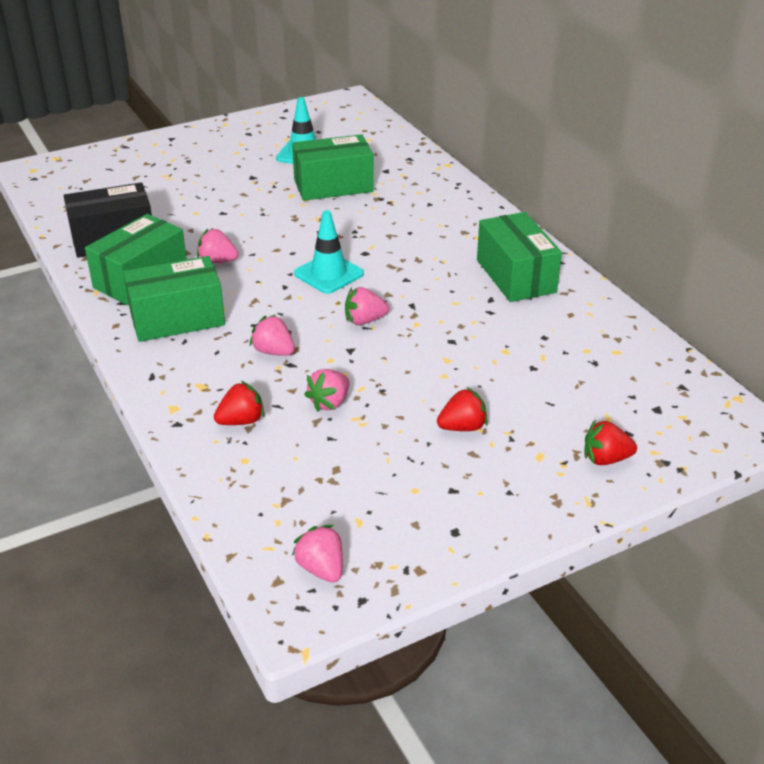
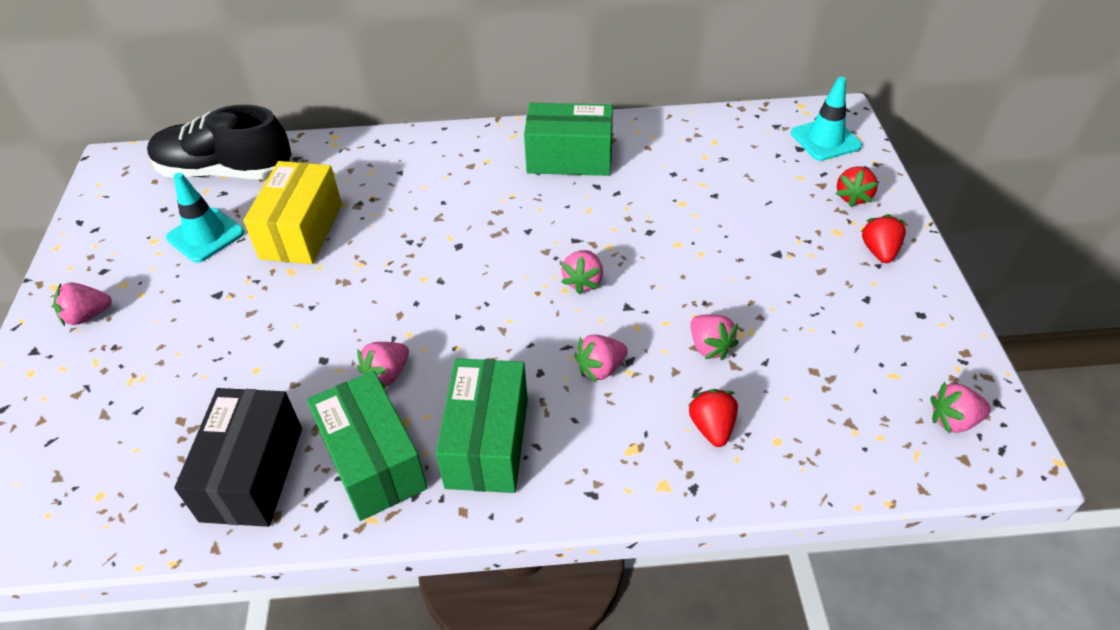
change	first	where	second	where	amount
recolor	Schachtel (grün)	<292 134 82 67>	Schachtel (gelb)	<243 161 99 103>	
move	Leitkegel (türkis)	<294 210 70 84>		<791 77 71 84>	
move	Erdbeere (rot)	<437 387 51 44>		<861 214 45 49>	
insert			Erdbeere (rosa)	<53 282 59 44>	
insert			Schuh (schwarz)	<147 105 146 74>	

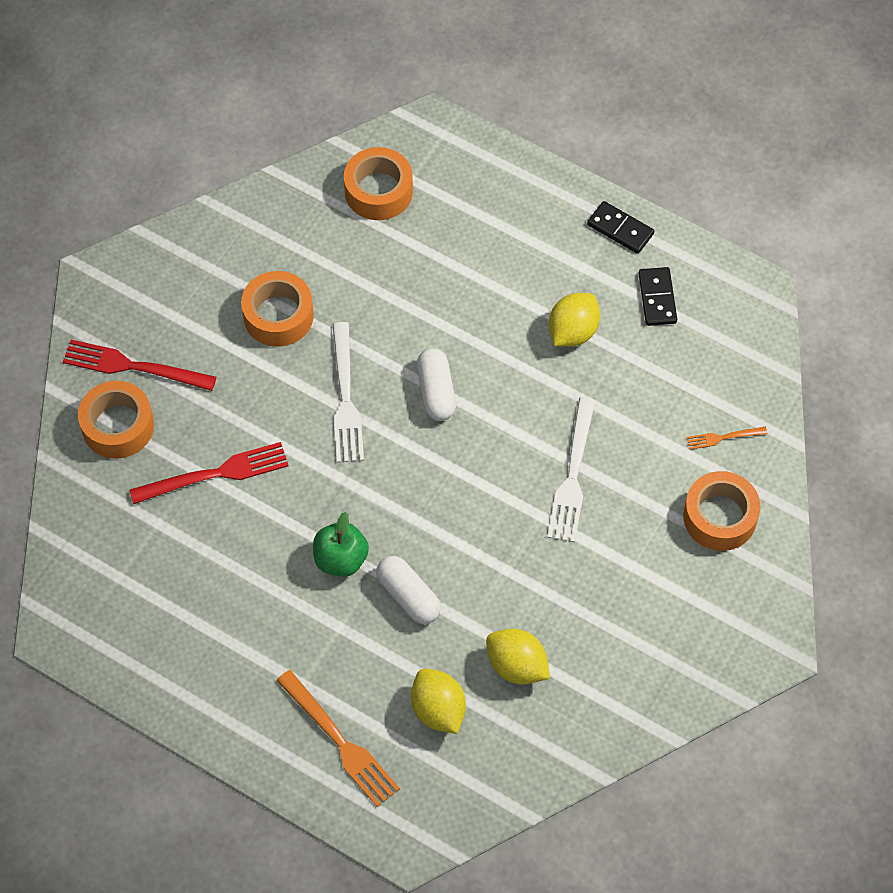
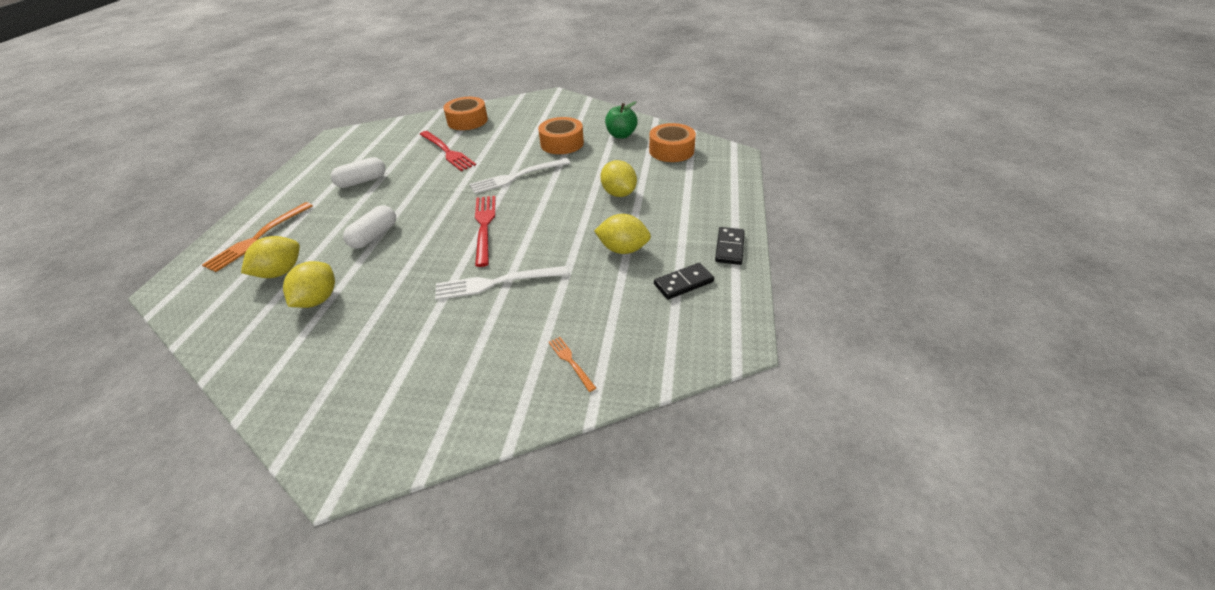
change	first	where	second	where	amount
move	Gabel (rot)	<63 339 154 52>		<475 196 21 71>	
move	Apfel (grün)	<313 512 56 65>		<605 102 33 37>	
move	Kapsel (weiß)	<417 348 39 73>		<331 157 54 31>	
delete	Klebeband (orange)	<683 471 77 80>			
insert			Zitrone (gelb)	<600 160 37 37>	

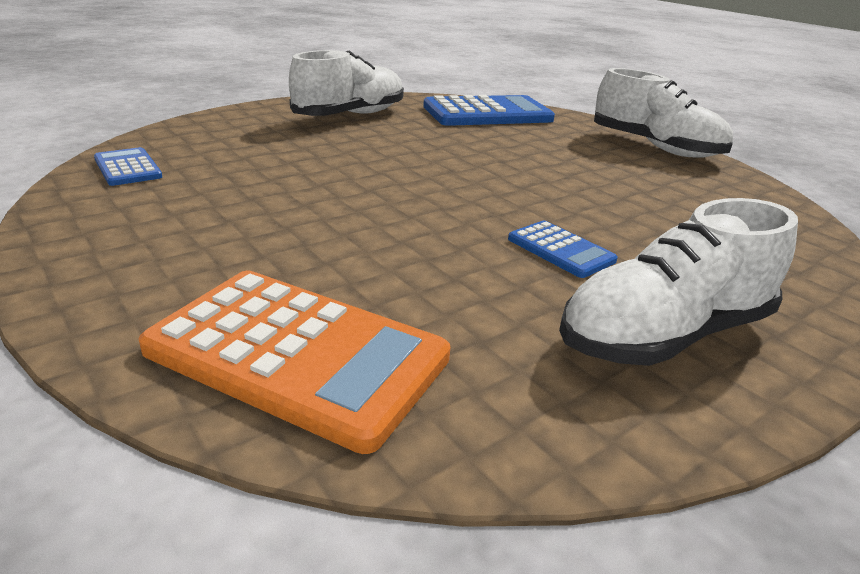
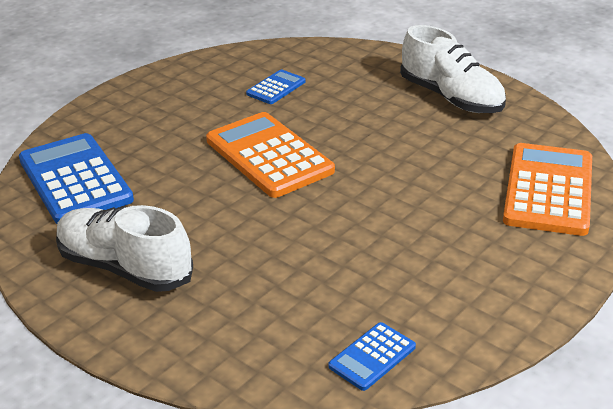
change	first	where	second	where	amount
move	Taschenrechner (blau)	<508 221 110 57>		<246 70 60 34>	
delete	Schuh (weiß)	<594 68 139 90>			
insert			Taschenrechner (orange)	<206 112 129 86>	

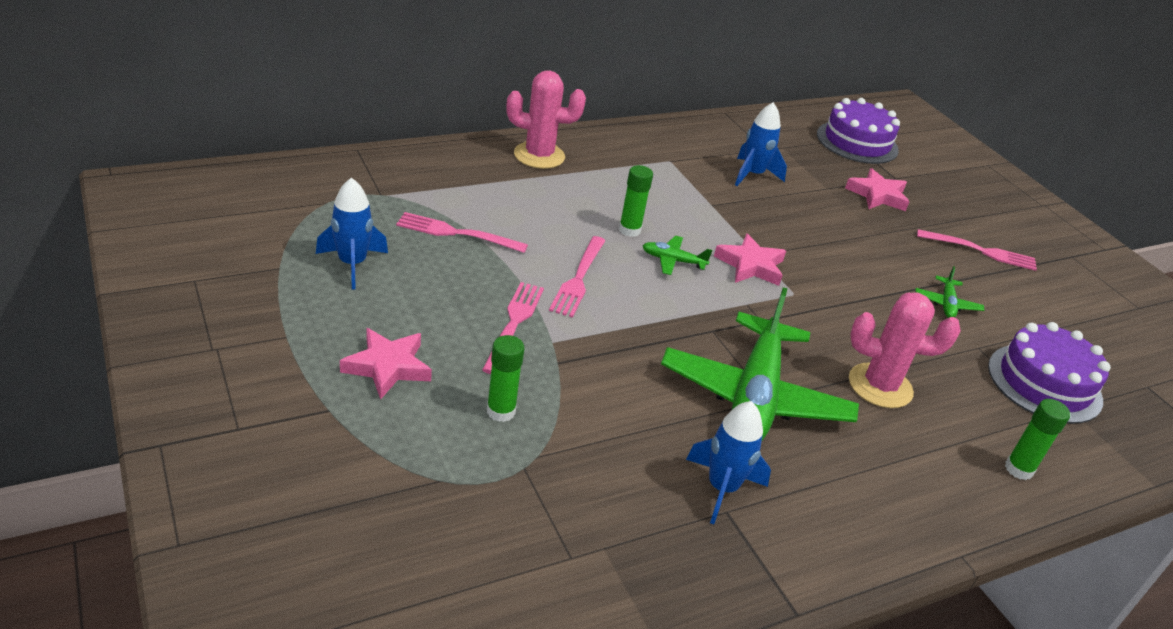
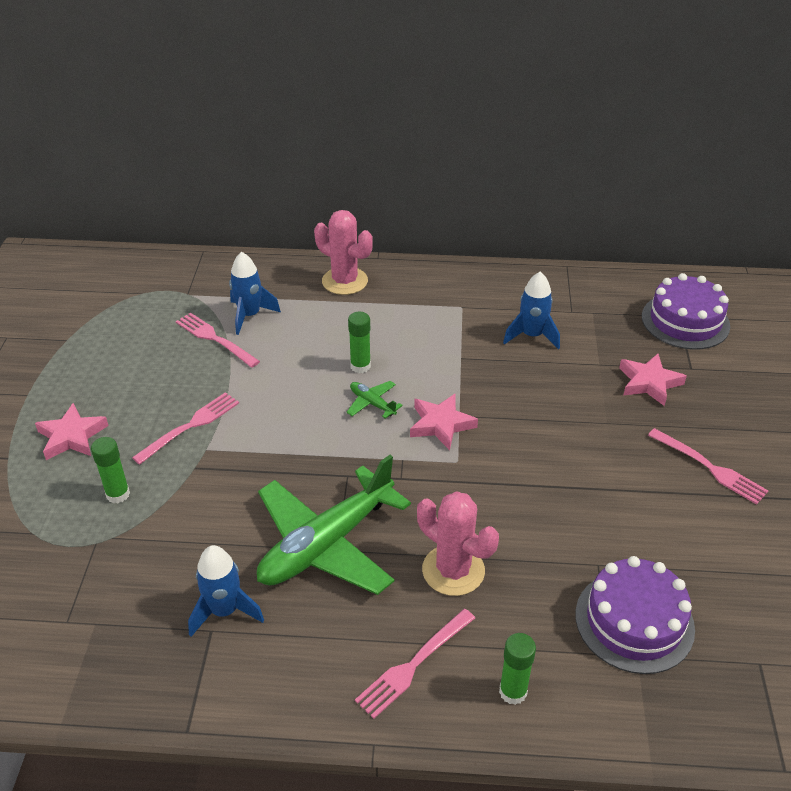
change	first	where	second	where	amount
move	Rakete (blau)	<316 178 72 111>		<229 252 52 83>	
move	Gabel (rosa)	<549 236 57 82>		<355 609 120 110>	
delete	Flugzeug (grün)	<915 266 69 52>			

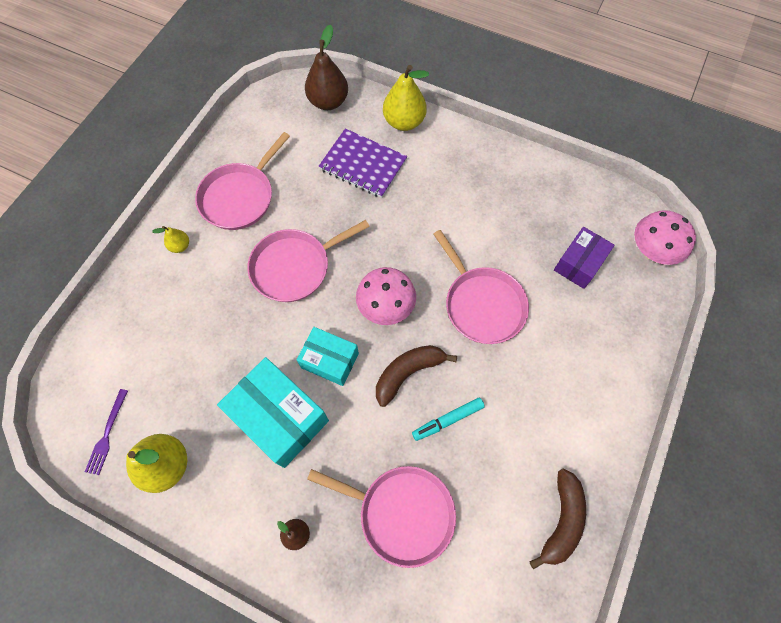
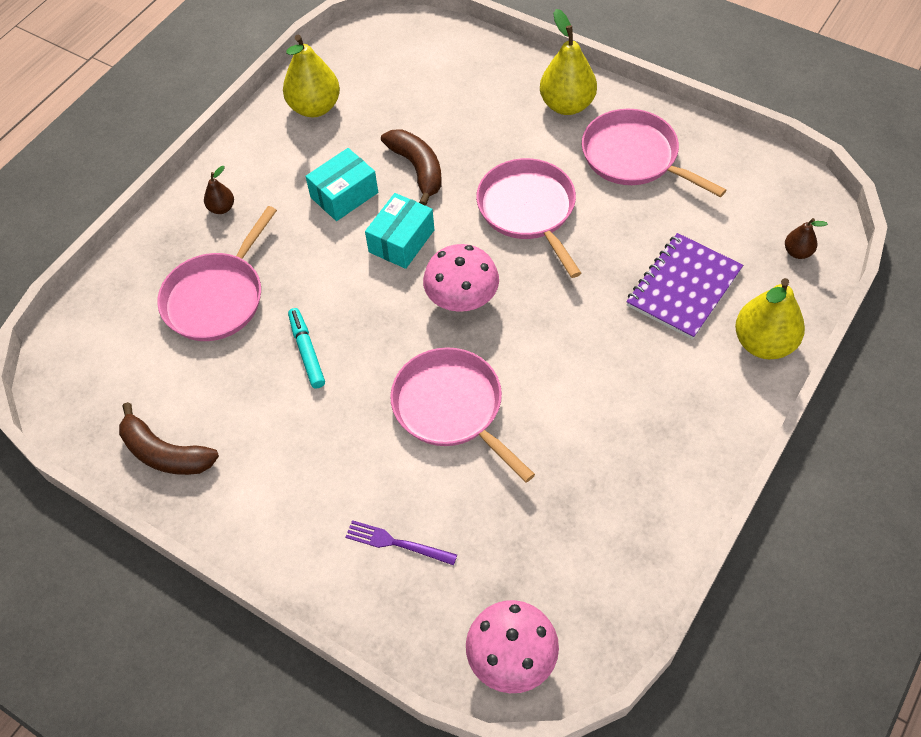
change	first	where	second	where	amount
move	Gabel (lila)	<85 389 43 86>		<345 520 112 46>	
resize	Birne (gelb)	<152 226 37 27>		<540 9 57 106>	x1.99
resize	Schachtel (türkis)	<217 357 112 111>		<305 148 73 73>	x0.62
resize	Birne (braun)	<305 25 43 85>		<785 218 43 41>	x0.50
move	Banane (braun)	<376 345 81 62>		<381 129 61 77>	
rotate	Pfanne (rosa)	<433 230 96 114>		<390 347 145 135>	75 degrees clockwise
delete	Schachtel (lila)	<554 227 61 62>			

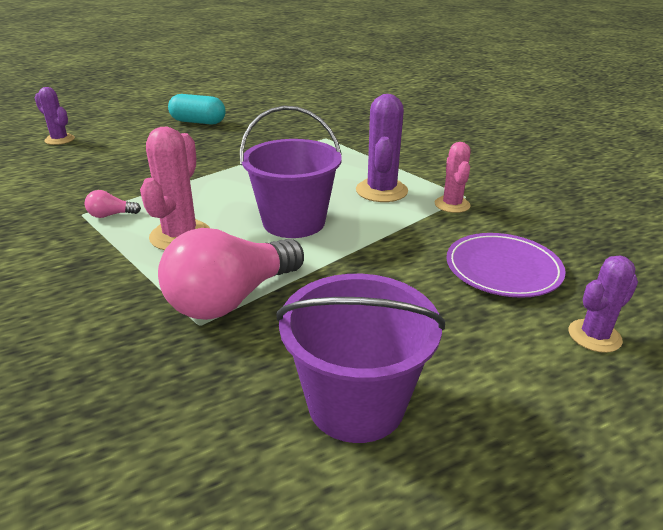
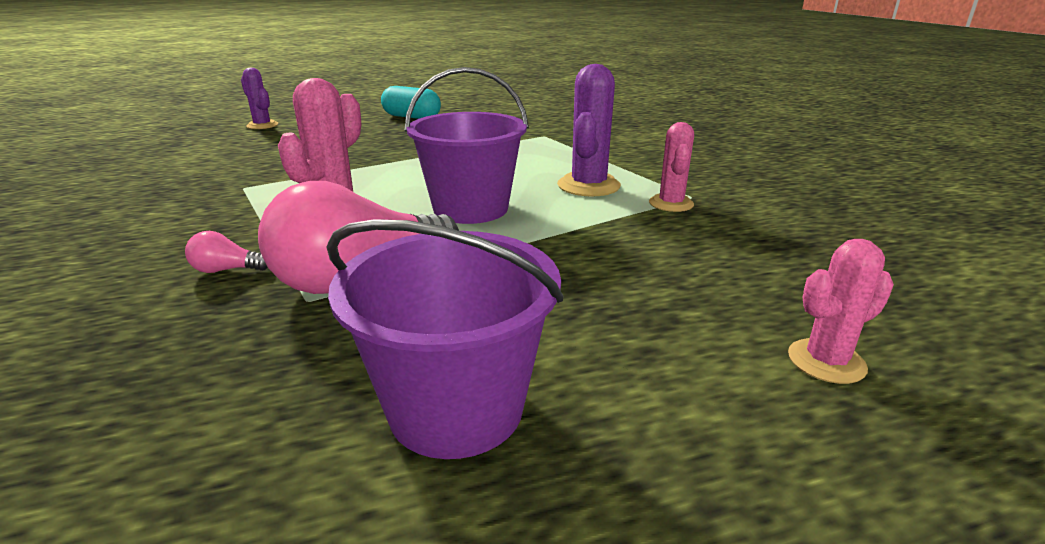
change	first	where	second	where	amount
move	Glühbirne (rosa)	<85 190 56 28>		<185 231 83 42>	
delete	Teller (lila)	<446 233 120 65>			
recolor	Kaktus (lila)	<569 256 69 97>	Kaktus (rosa)	<788 239 106 145>	

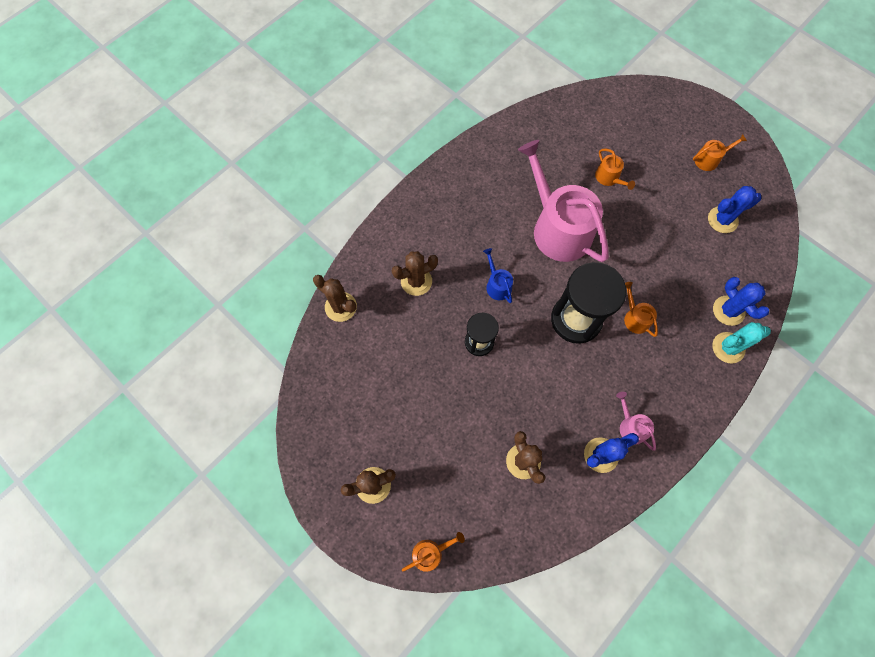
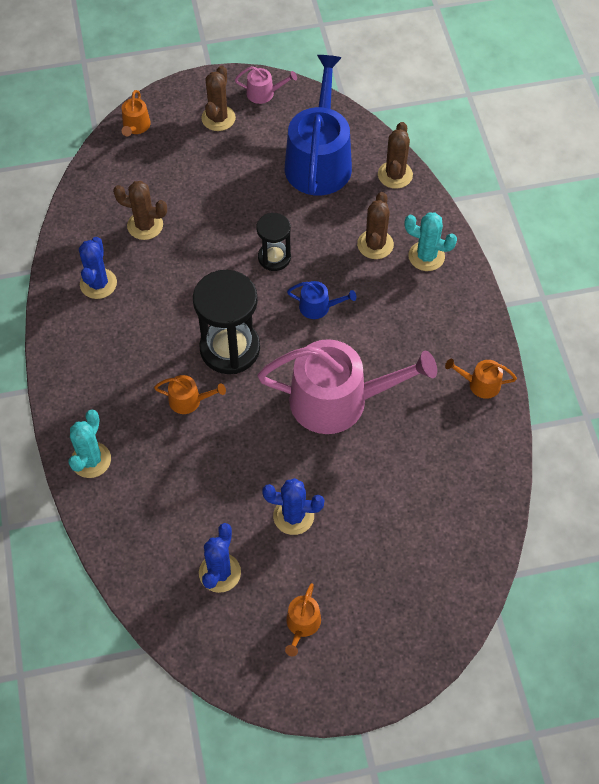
change	first	where	second	where	amount
rotate	Kaktus (braun)	<313 275 44 47>		<378 122 35 67>	60 degrees counterclockwise
move	Gießkanne (orange)	<595 149 40 41>		<445 359 72 40>	
move	Gießkanne (rosa)	<616 392 40 59>		<235 66 62 38>	
move	Kaktus (blau)	<713 277 56 49>		<262 478 62 57>	
insert			Gießkanne (blau)	<285 55 67 141>	
insert			Kaktus (türkis)	<404 212 53 59>	

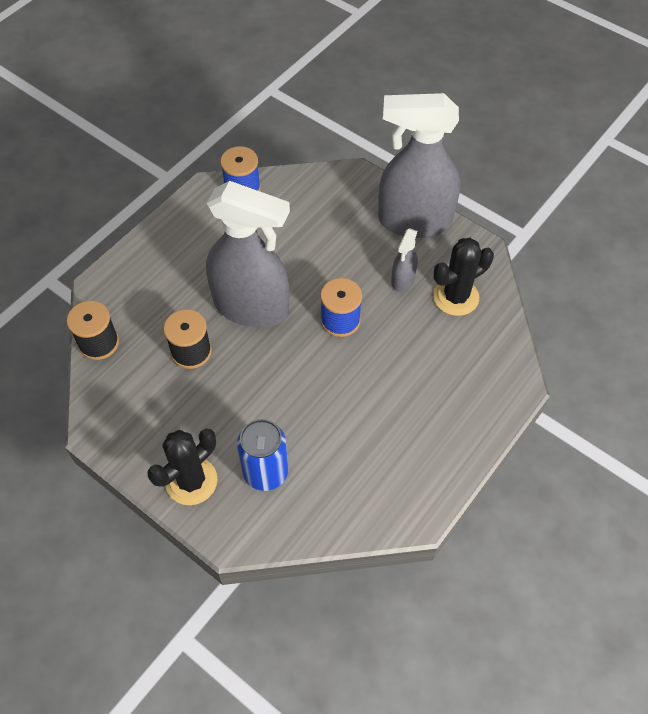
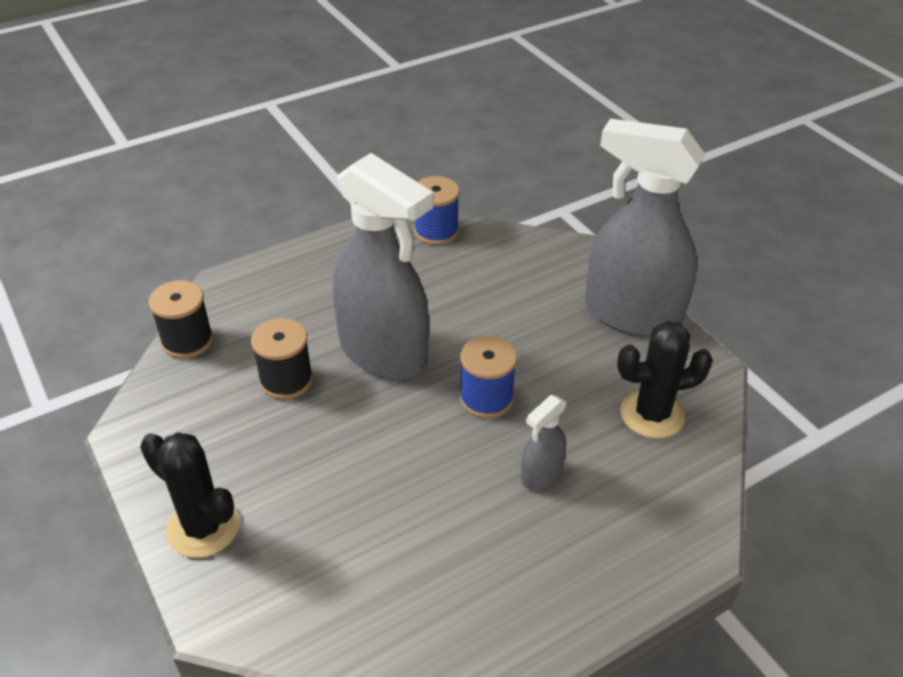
change	first	where	second	where	amount
rotate	Kaktus (schwarz)	<147 429 70 76>		<140 432 100 126>	60 degrees clockwise
delete	Dose (blau)	<237 419 51 72>			
move	Sprühflasche (grau)	<391 228 27 64>		<521 395 46 95>	

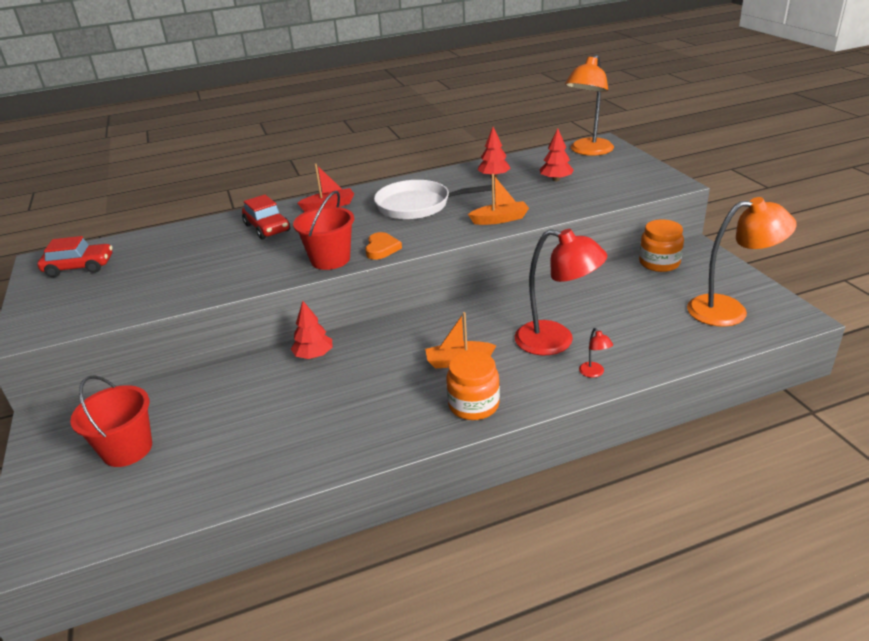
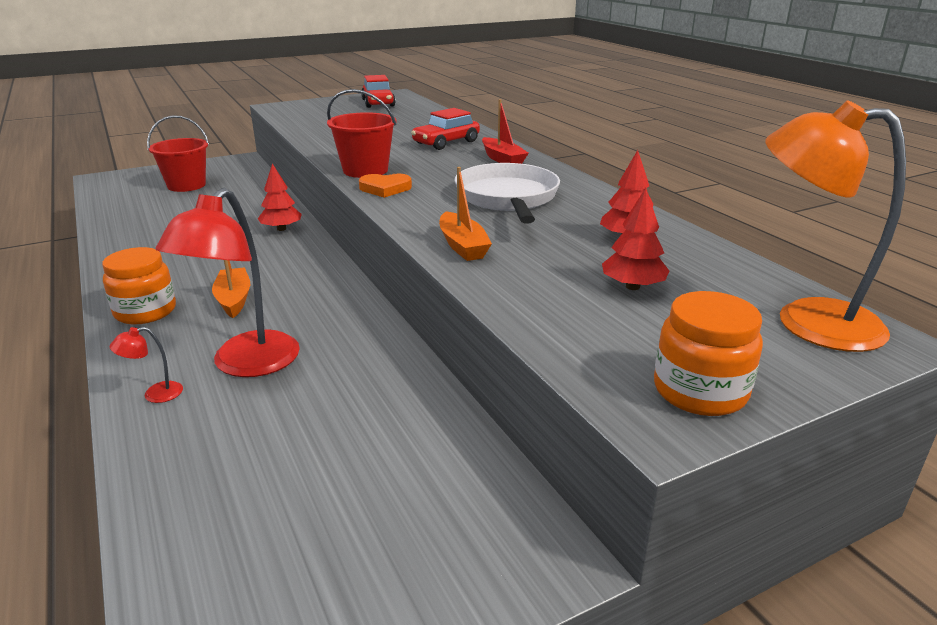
change	first	where	second	where	amount
move	Einmachglas (orange)	<639 220 45 52>		<654 291 109 125>	
delete	Lampe (orange)	<687 197 110 130>			

